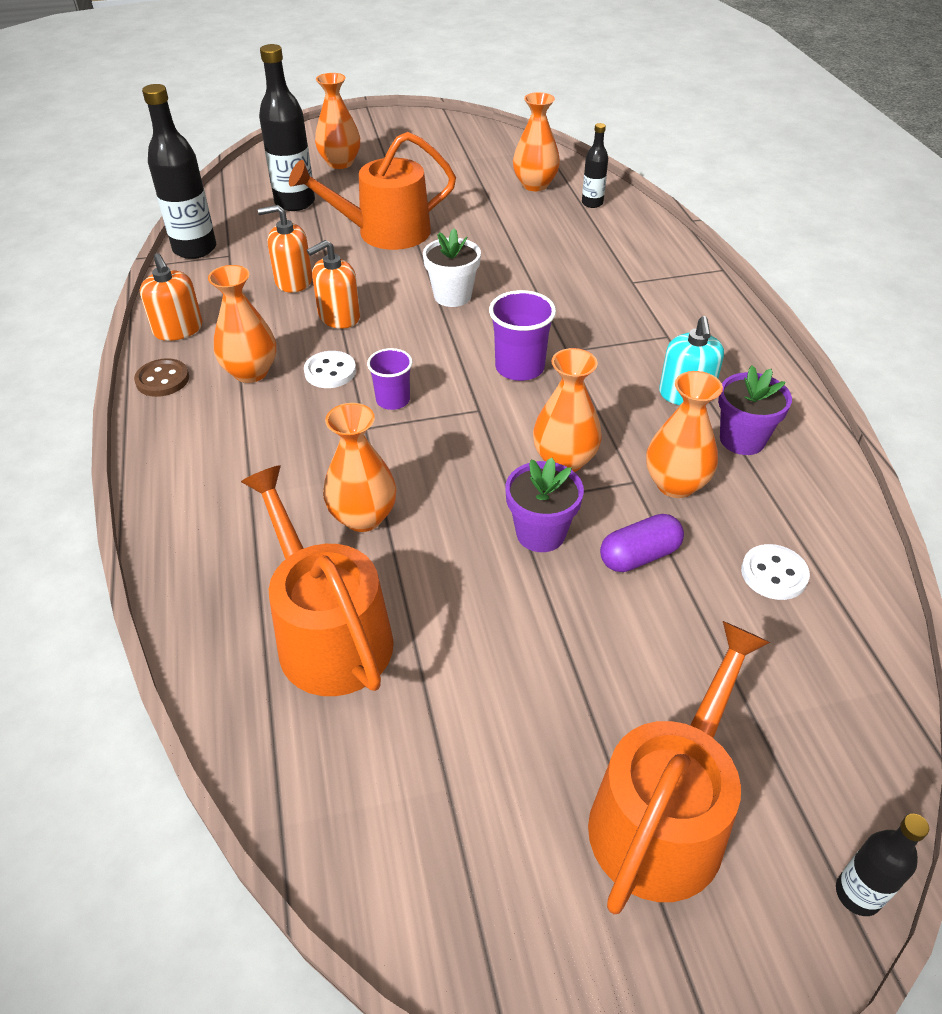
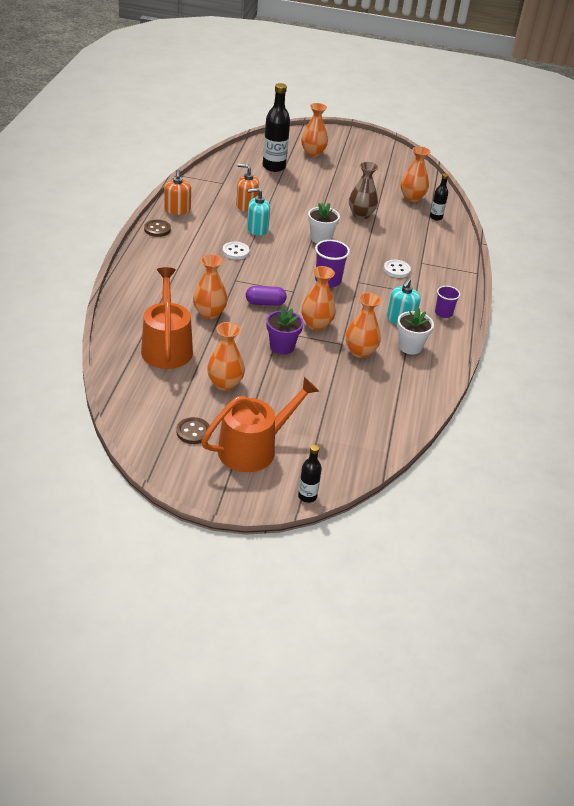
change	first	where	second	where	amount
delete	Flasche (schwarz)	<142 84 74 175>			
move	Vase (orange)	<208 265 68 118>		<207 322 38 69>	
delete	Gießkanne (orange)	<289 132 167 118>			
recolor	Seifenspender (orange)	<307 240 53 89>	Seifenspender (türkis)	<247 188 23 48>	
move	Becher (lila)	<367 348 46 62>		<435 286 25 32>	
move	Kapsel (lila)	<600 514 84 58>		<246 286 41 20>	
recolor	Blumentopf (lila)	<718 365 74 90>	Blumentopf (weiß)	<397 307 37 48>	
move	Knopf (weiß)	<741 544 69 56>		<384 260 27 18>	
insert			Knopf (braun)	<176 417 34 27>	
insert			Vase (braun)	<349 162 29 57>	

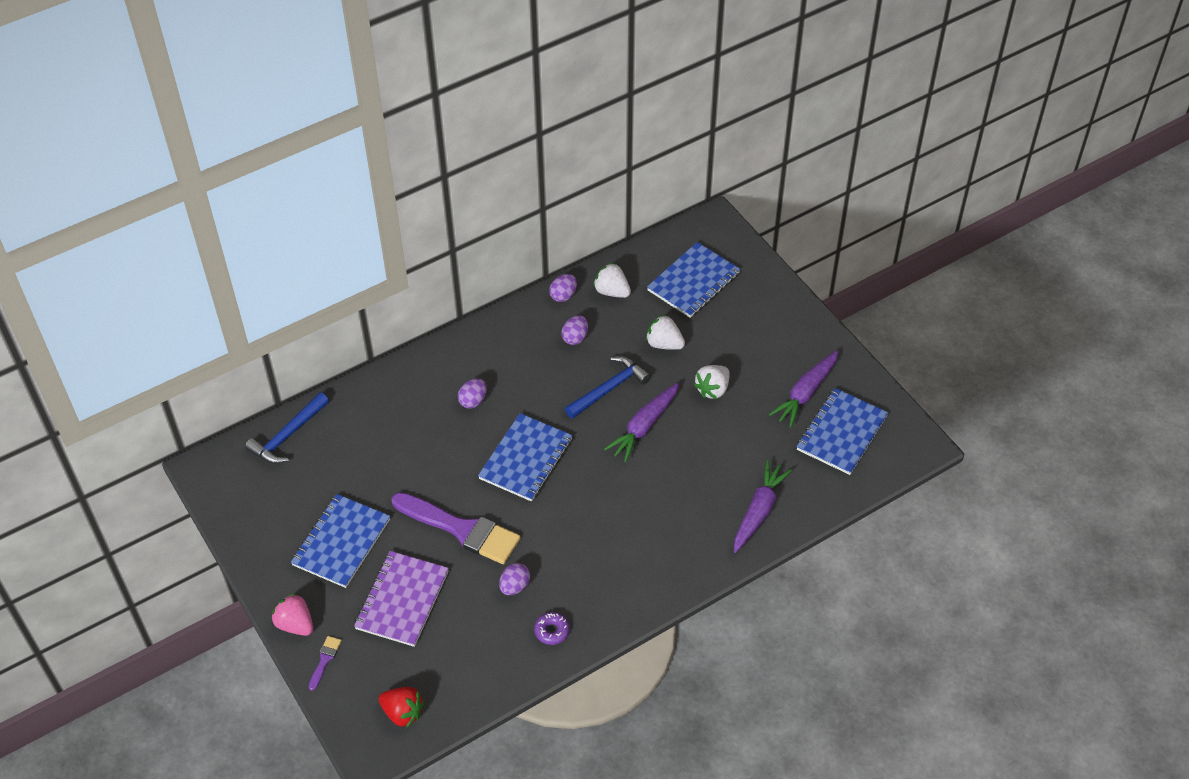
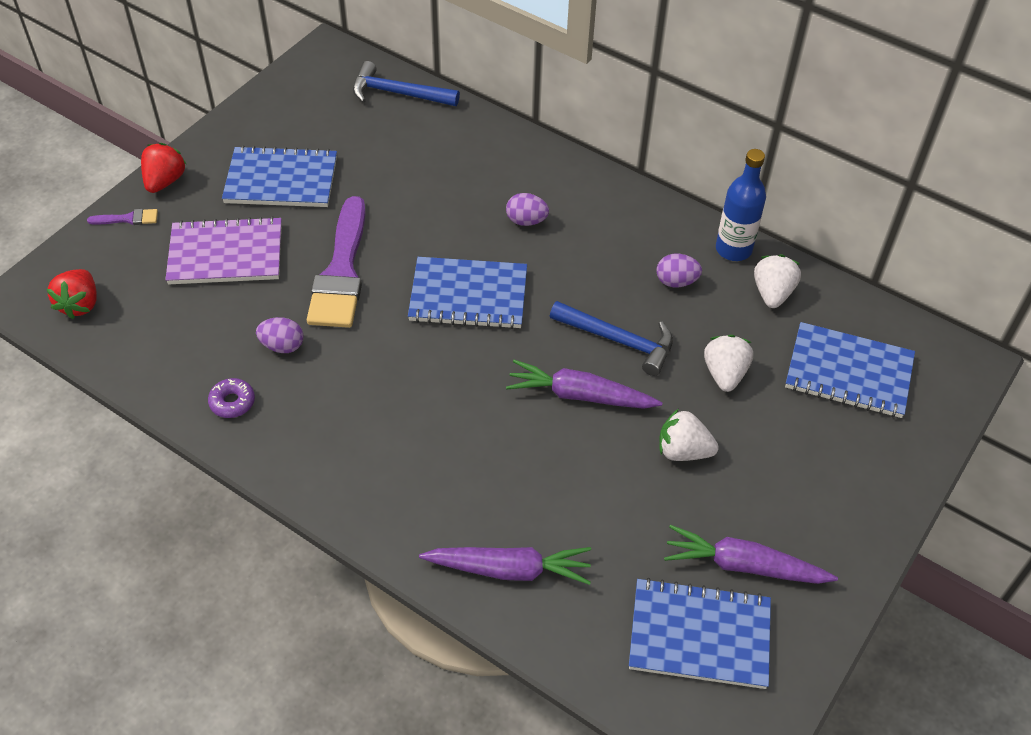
change	first	where	second	where	amount
recolor	Erdbeere (rosa)	<271 593 42 43>	Erdbeere (rot)	<141 143 45 50>	
replace	Ei (lila)	<549 274 28 28>	Flasche (blau)	<716 149 50 112>	

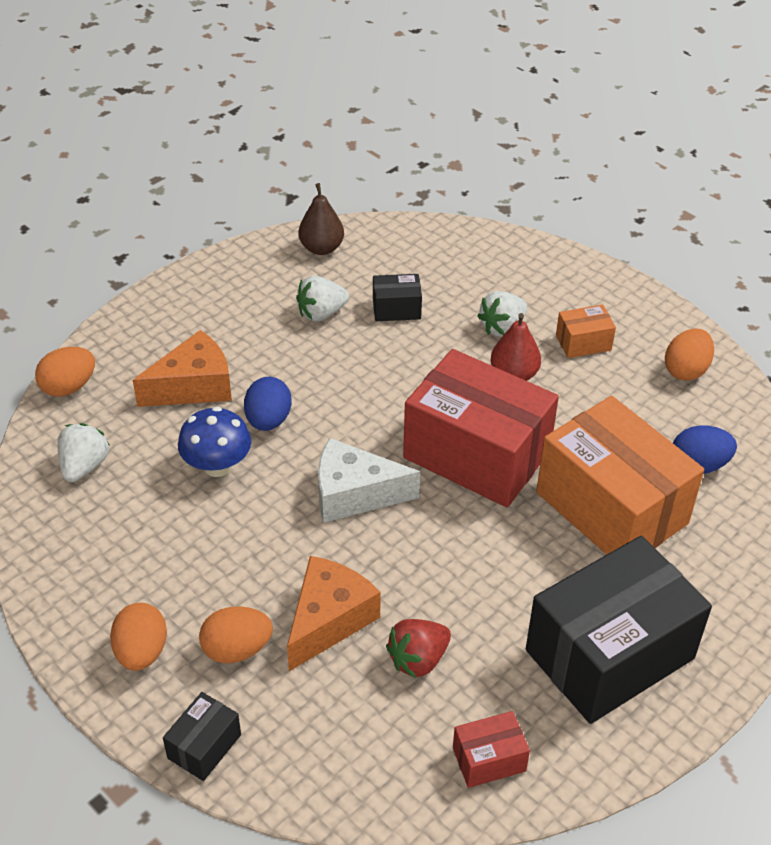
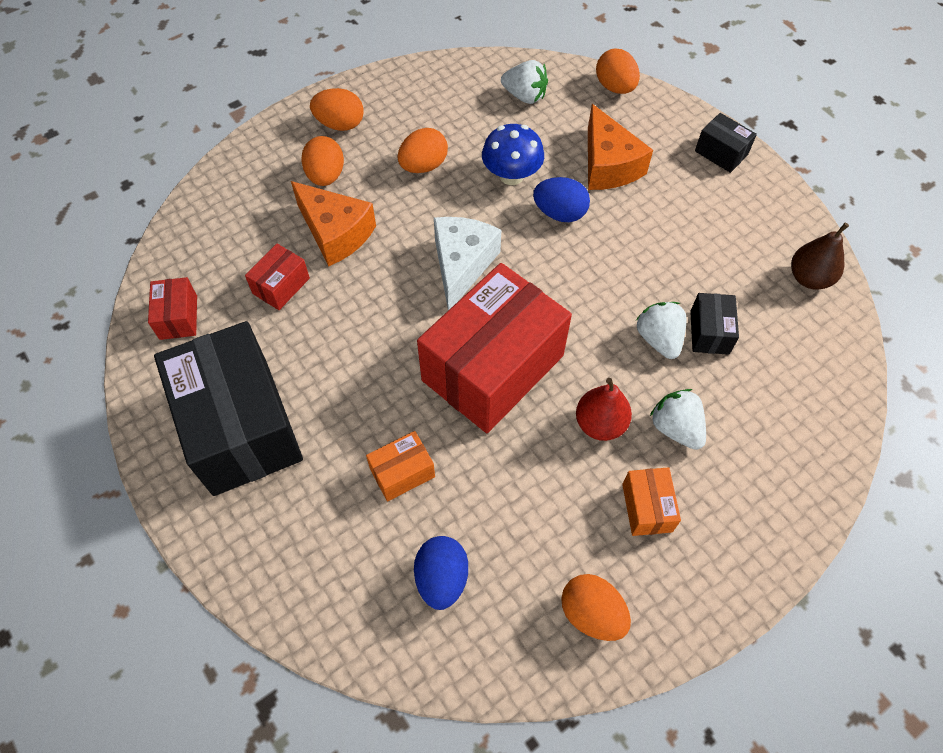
change	first	where	second	where	amount
move	Schachtel (schwarz)	<163 692 78 89>		<695 113 62 60>	
move	Erdbeere (weiß)	<296 275 53 47>		<636 302 51 57>	
replace	Erdbeere (rot)	<386 619 65 59>	Schachtel (rot)	<245 243 65 67>	
resize	Schachtel (orange)	<536 396 168 159>		<366 431 69 70>	x0.43
insert			Ei (orange)	<398 128 50 45>	

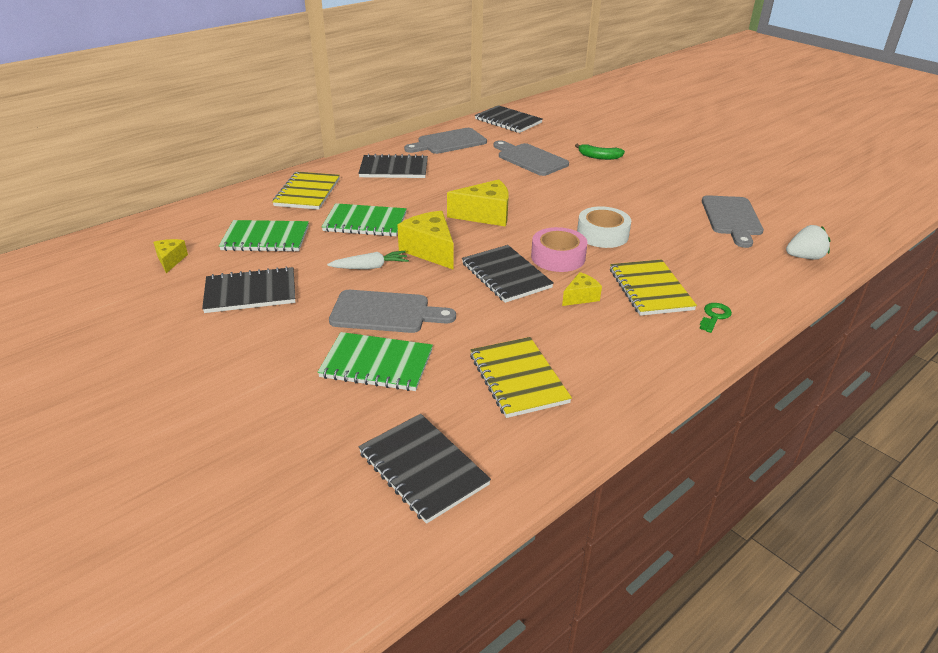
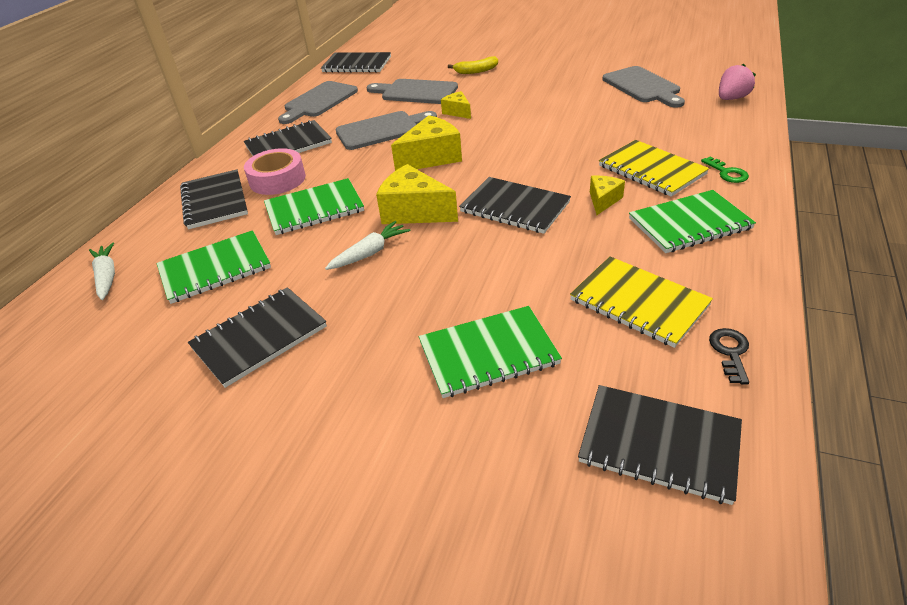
change	first	where	second	where	amount
move	Käse (gelb)	<153 239 35 34>		<441 91 30 28>	
recolor	Notizbuch (gelb)	<272 172 68 38>	Notizbuch (schwarz)	<180 169 68 60>	
move	Schneidebrett (grau)	<329 290 127 43>		<336 111 101 39>	
move	Klebeband (rosa)	<531 227 56 45>		<244 148 62 47>	
recolor	Banane (grün)	<575 144 50 16>	Banane (gelb)	<448 56 50 18>	
delete	Klebeband (weiß)	<577 206 54 42>			
rotate	Schlüssel (grün)	<700 303 32 30>		<701 156 48 27>	150 degrees clockwise
recolor	Erdbeere (weiß)	<786 225 45 35>	Erdbeere (rosa)	<719 64 37 36>	
insert			Karotte (weiß)	<89 242 26 58>	
insert			Notizbuch (grün)	<629 190 127 63>	
insert			Schlüssel (schwarz)	<709 328 40 56>	

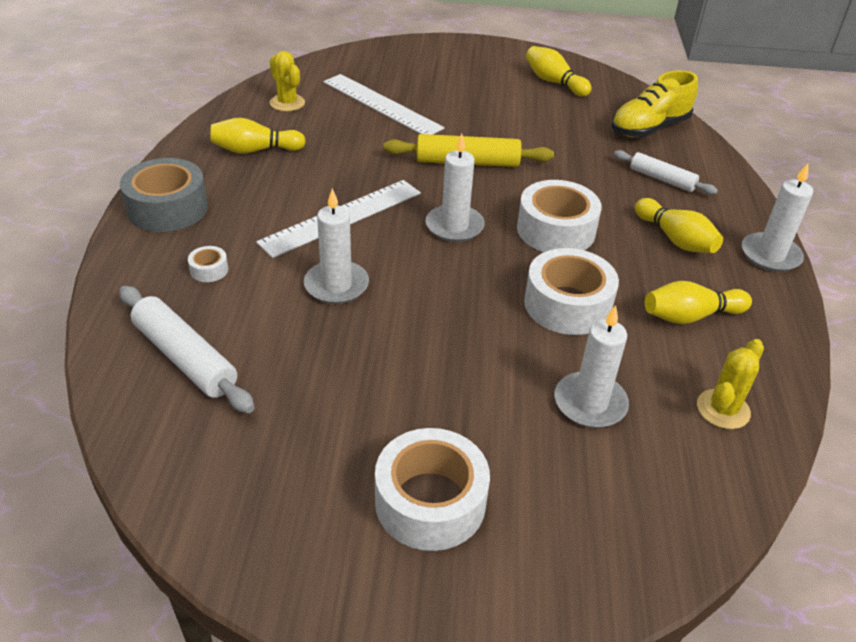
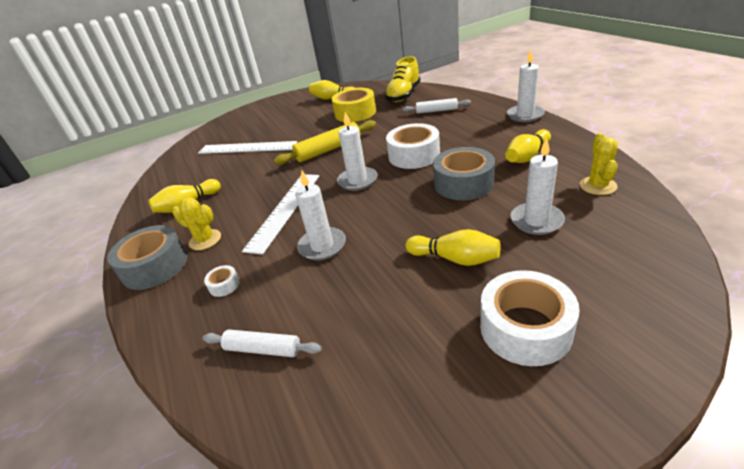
change	first	where	second	where	amount
resize	Nudelholz (weiß)	<119 286 136 127>		<203 329 119 28>	x0.65
move	Kaktus (gelb)	<270 51 35 61>		<172 197 49 53>	
recolor	Klebeband (weiß)	<524 248 95 87>	Klebeband (grau)	<433 147 62 53>	
move	Bowlingkegel (gelb)	<635 198 88 55>		<406 229 95 37>	
insert			Klebeband (gelb)	<332 88 44 34>	

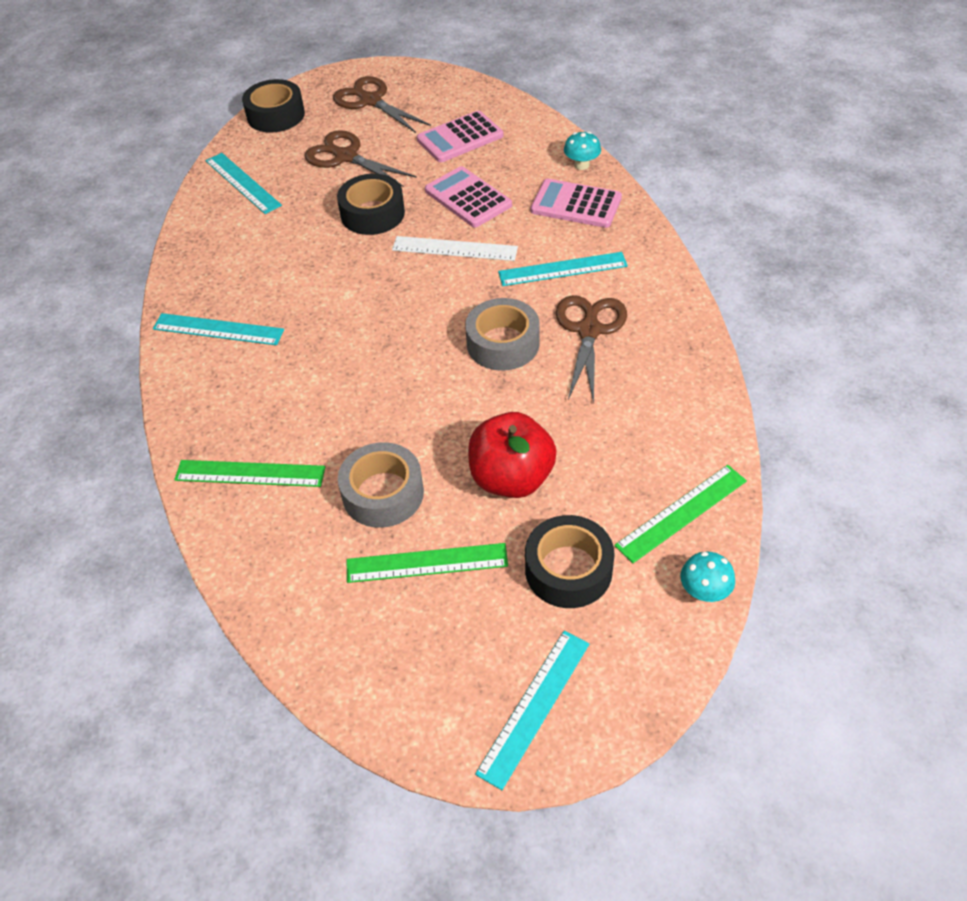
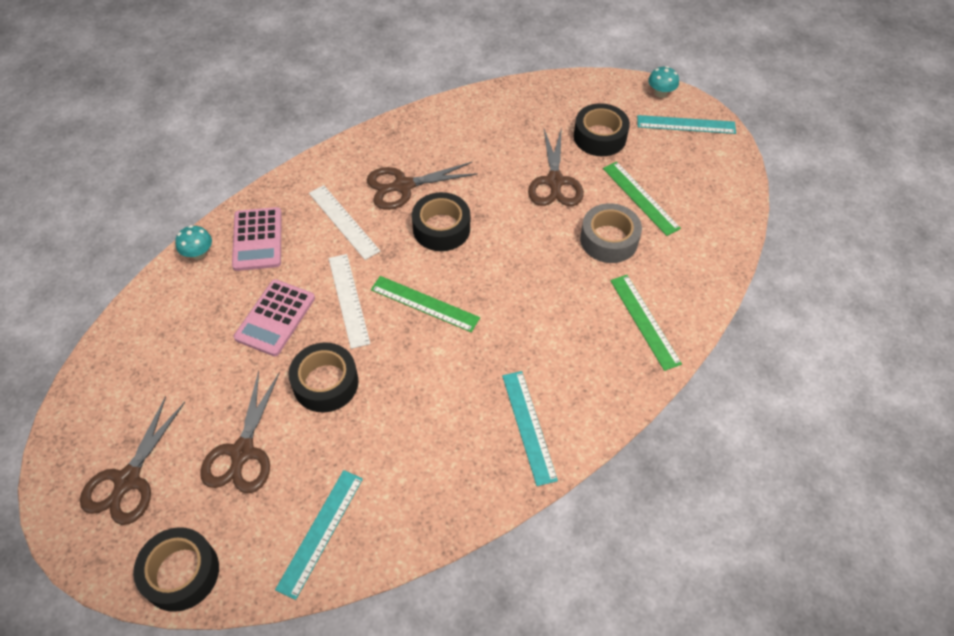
change	first	where	second	where	amount
delete	Taschenrechner (rosa)	<417 110 86 52>			
recolor	Klebeband (grau)	<465 298 75 73>	Klebeband (schwarz)	<412 192 58 59>	
replace	Apfel (rot)	<468 412 89 86>	Schere (braun)	<528 127 56 79>	
recolor	Lineal (türkis)	<498 252 130 34>	Lineal (weiß)	<309 185 71 75>	
move	Lineal (grün)	<614 465 133 99>		<371 276 109 56>	
move	Pilz (türkis)	<681 551 54 51>		<648 66 31 32>	

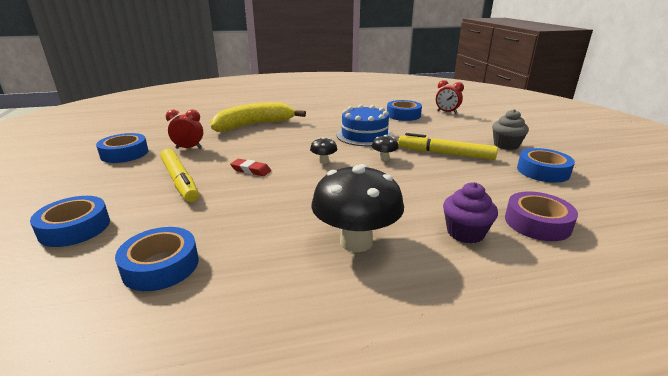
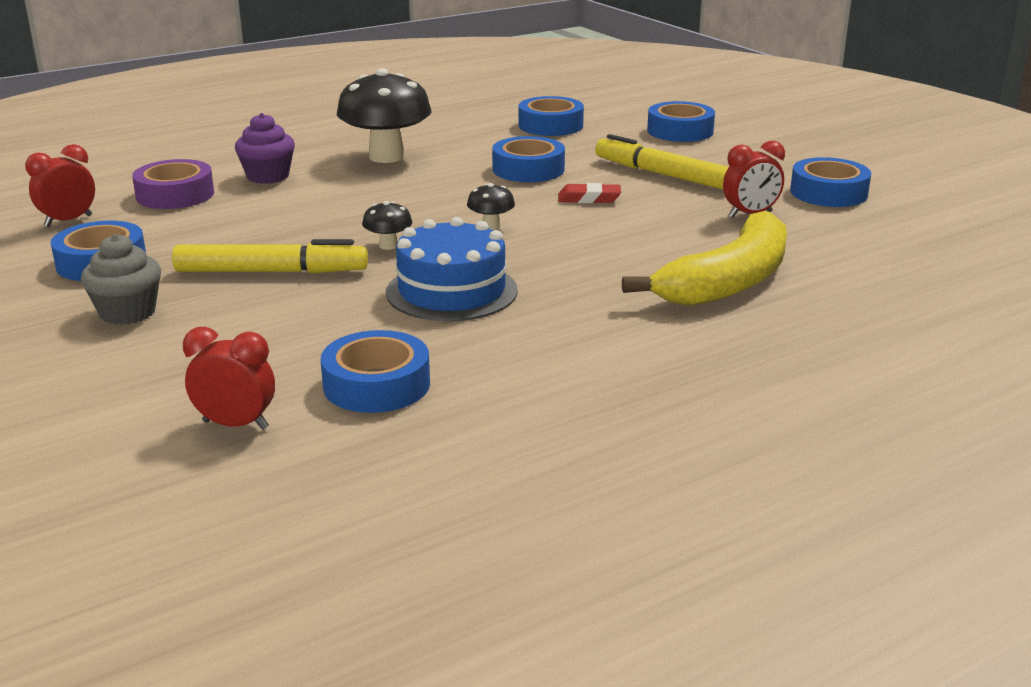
change	first	where	second	where	amount
insert			Wecker (rot)	<25 144 70 83>	
insert			Klebeband (blau)	<492 136 73 46>	

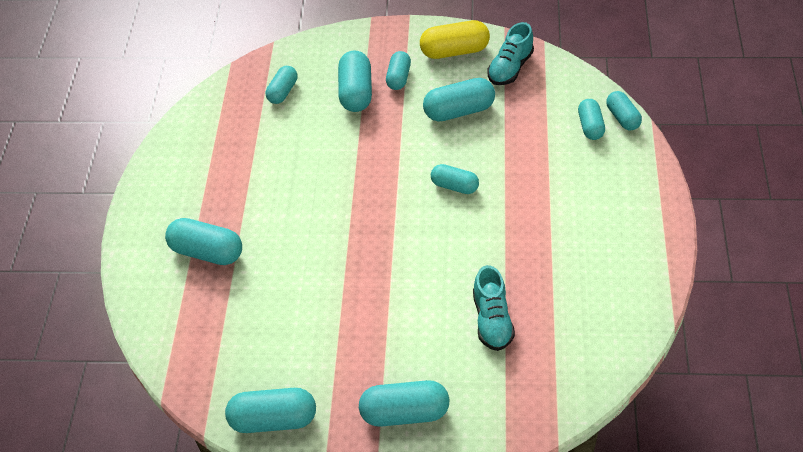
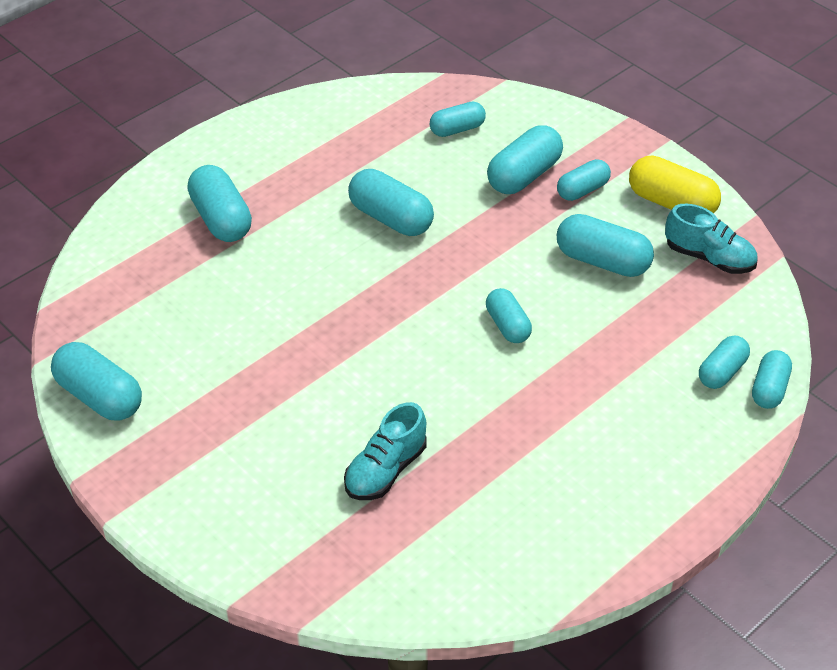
change	first	where	second	where	amount
move	Kapsel (türkis)	<359 380 90 47>		<348 169 86 67>	
rotate	Schuh (türkis)	<488 22 46 63>		<665 203 93 71>	135 degrees counterclockwise

